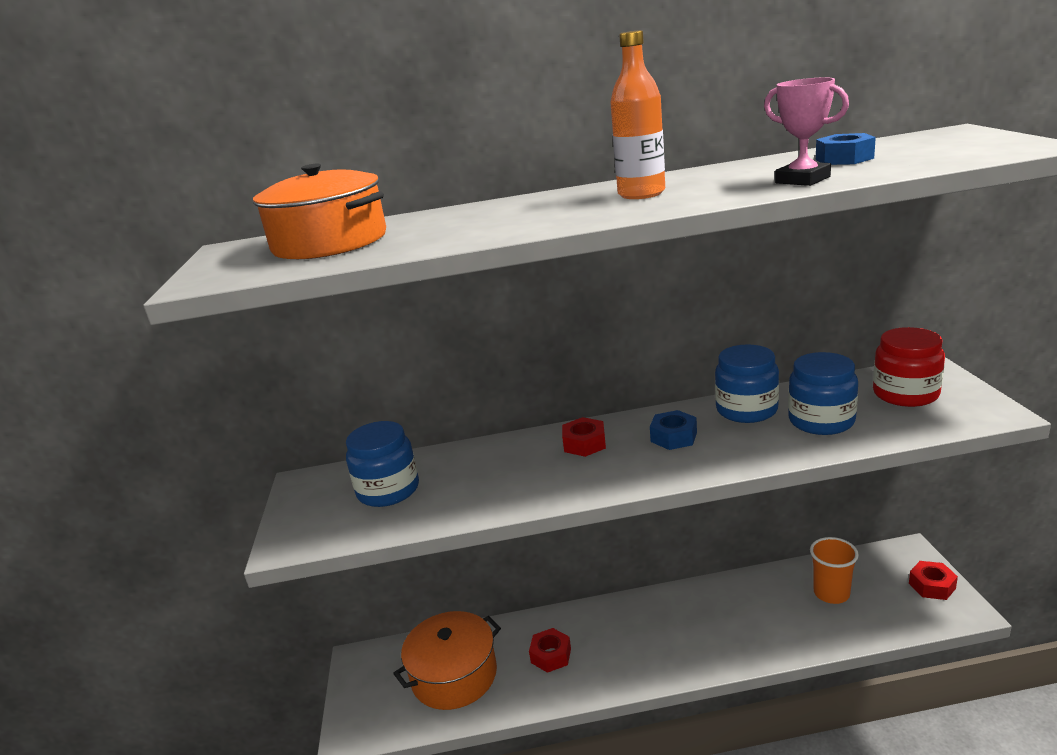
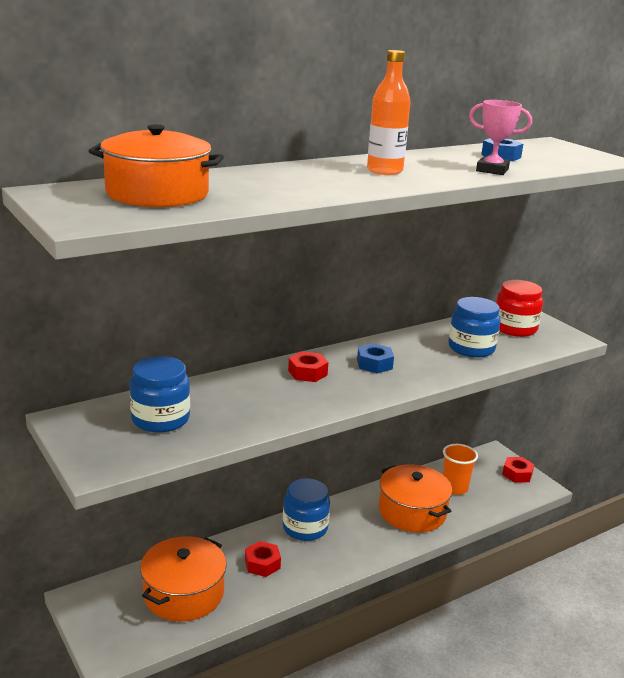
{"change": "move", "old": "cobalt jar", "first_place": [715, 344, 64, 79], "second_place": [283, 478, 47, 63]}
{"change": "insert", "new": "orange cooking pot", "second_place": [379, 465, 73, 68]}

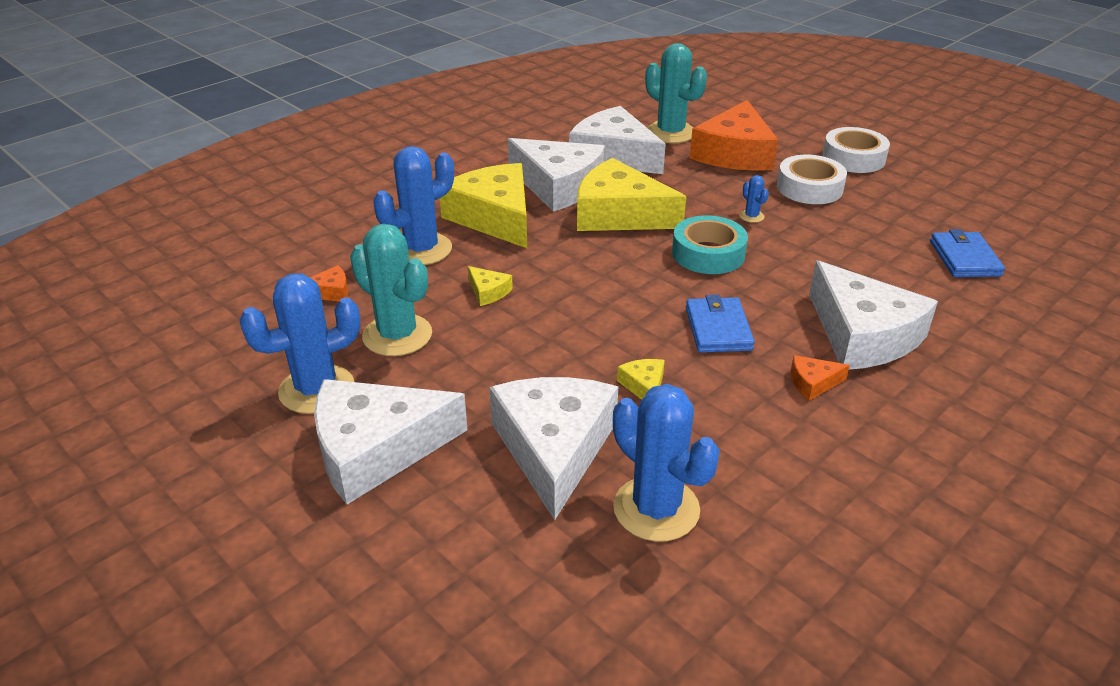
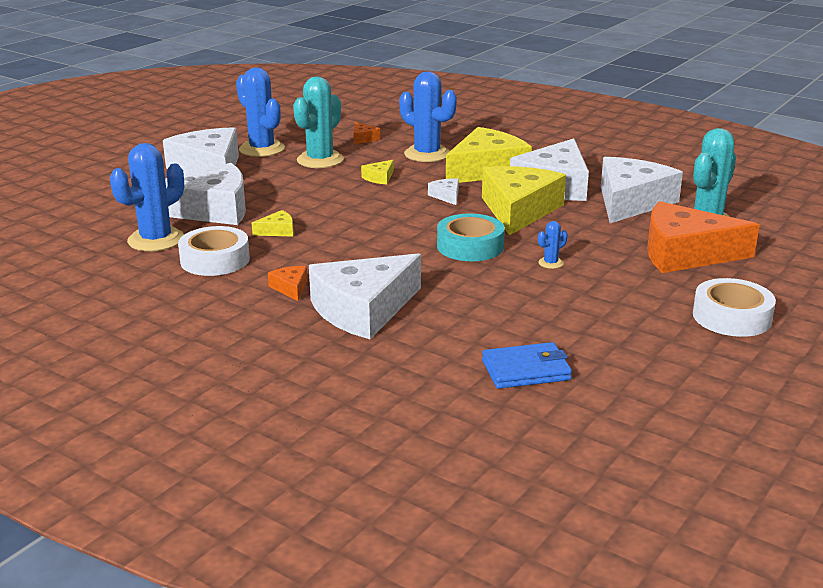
{"change": "move", "old": "snow-white sticky tape", "first_place": [777, 155, 70, 49], "second_place": [178, 226, 72, 50]}
{"change": "insert", "new": "snow-white cheese wedge", "second_place": [428, 178, 31, 27]}
{"change": "delete", "old": "cobalt wallet", "first_place": [686, 295, 69, 57]}

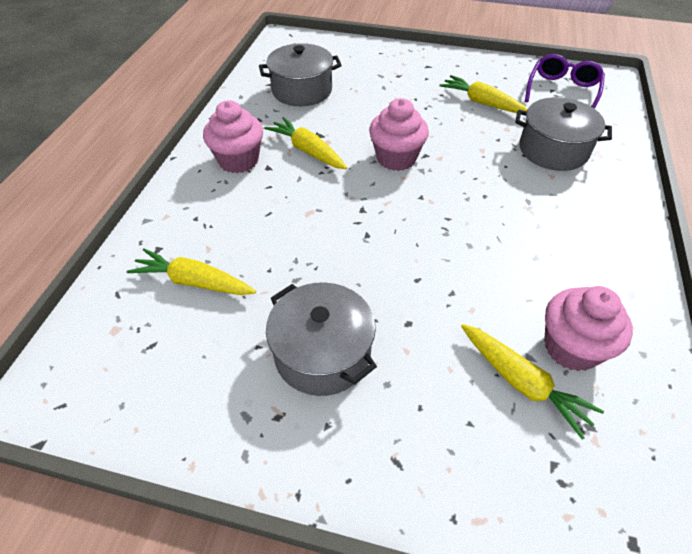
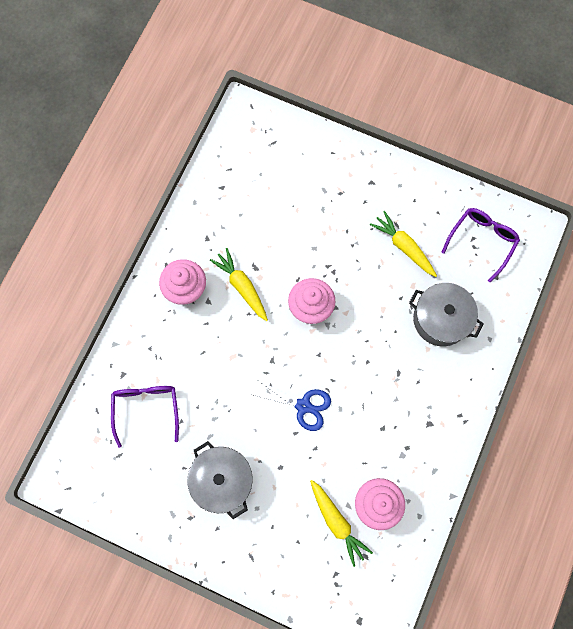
{"change": "replace", "old": "yellow root vegetable", "new": "royal purple spectacles", "first_place": [127, 248, 129, 47], "second_place": [111, 386, 68, 62]}
{"change": "insert", "new": "cobalt scissors", "second_place": [251, 379, 80, 52]}
{"change": "delete", "old": "ash-grey cooking pot", "first_place": [259, 43, 83, 63]}

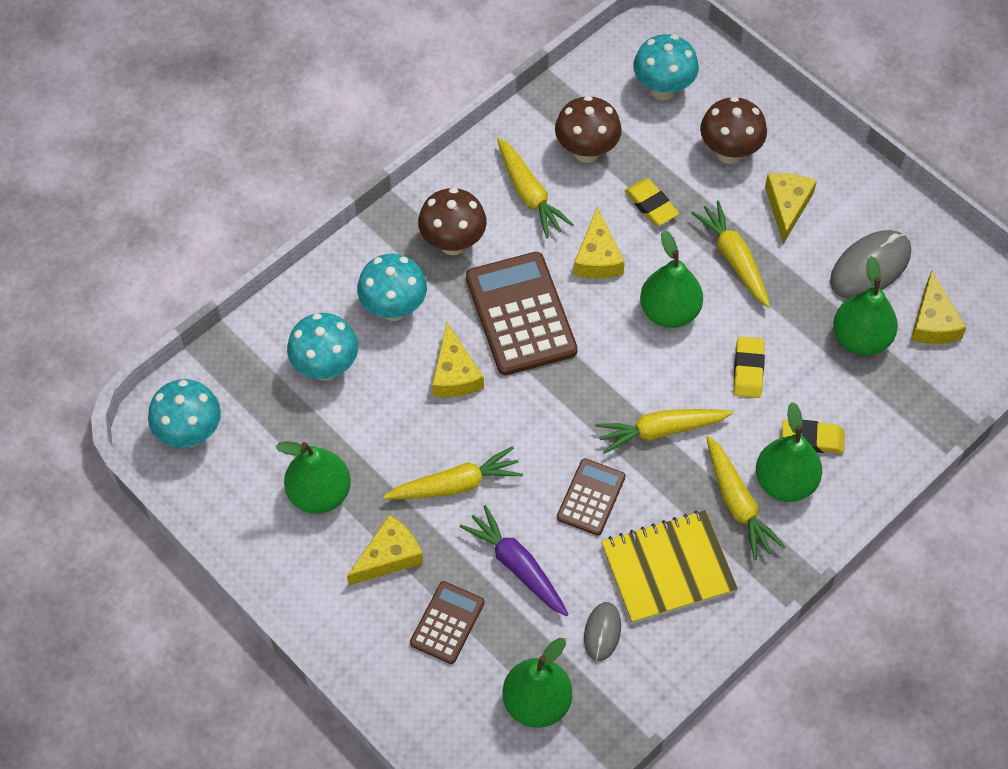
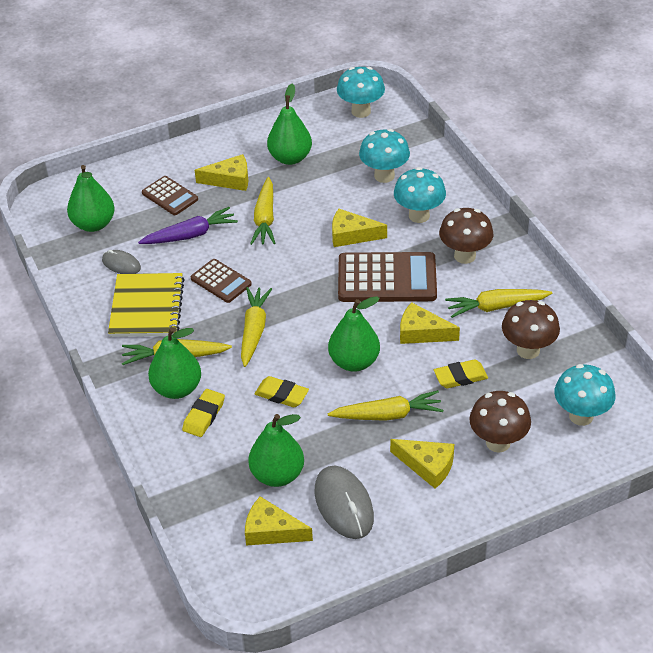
{"change": "rotate", "old": "yellow cheese wedge", "first_place": [347, 515, 76, 70], "second_place": [195, 154, 53, 37], "degrees": -75}

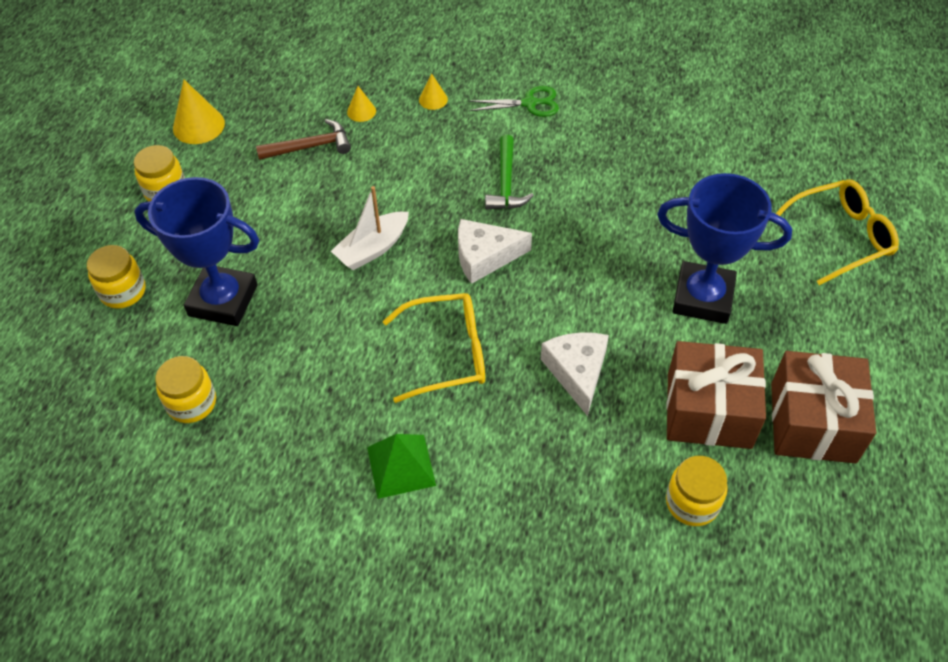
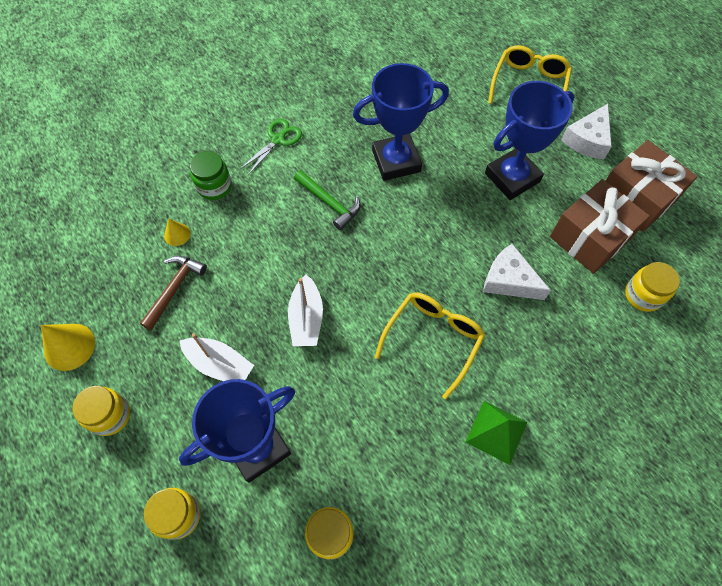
{"change": "insert", "new": "snow-white sailboat", "second_place": [179, 333, 75, 48]}
{"change": "replace", "old": "yellow cone shape", "new": "emerald jar", "first_place": [419, 74, 29, 36], "second_place": [190, 151, 42, 49]}
{"change": "insert", "new": "cobalt trophy", "second_place": [353, 63, 96, 118]}
{"change": "move", "old": "snow-white cheese wedge", "first_place": [458, 219, 74, 65], "second_place": [561, 104, 51, 56]}

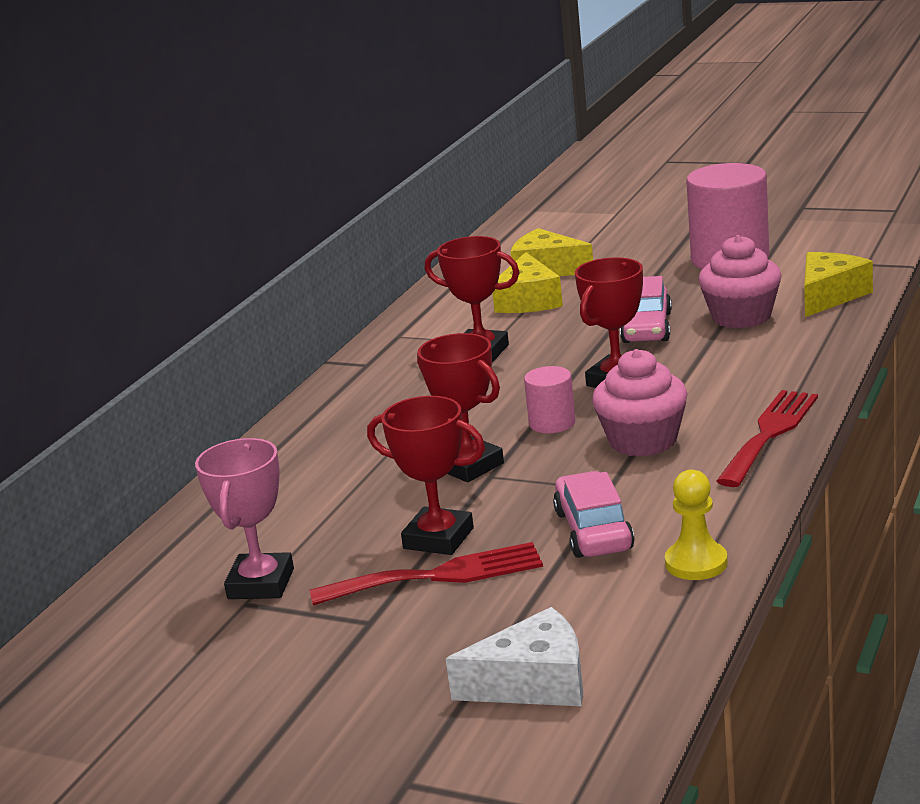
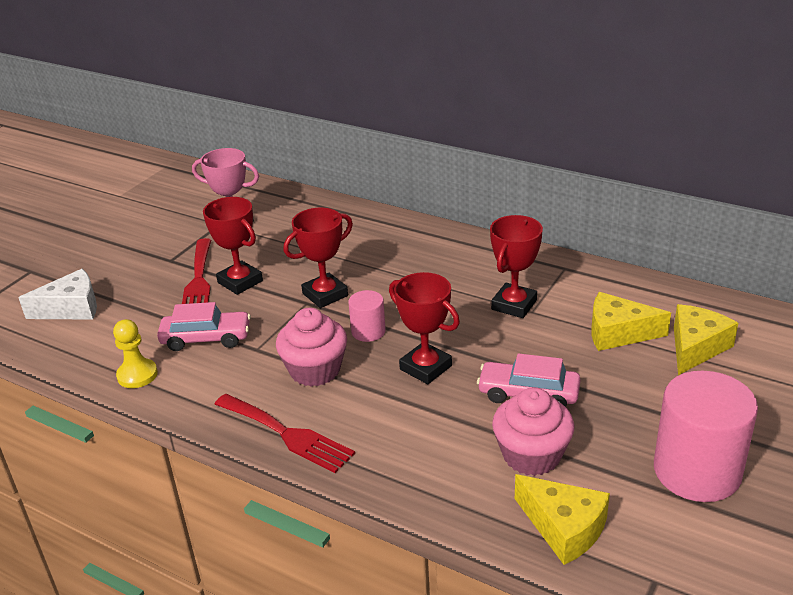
{"change": "rotate", "old": "snow-white cheese wedge", "first_place": [446, 607, 137, 99], "second_place": [18, 269, 79, 51], "degrees": -105}
{"change": "rotate", "old": "crimson trophy", "first_place": [367, 396, 118, 159], "second_place": [203, 197, 60, 98], "degrees": -75}

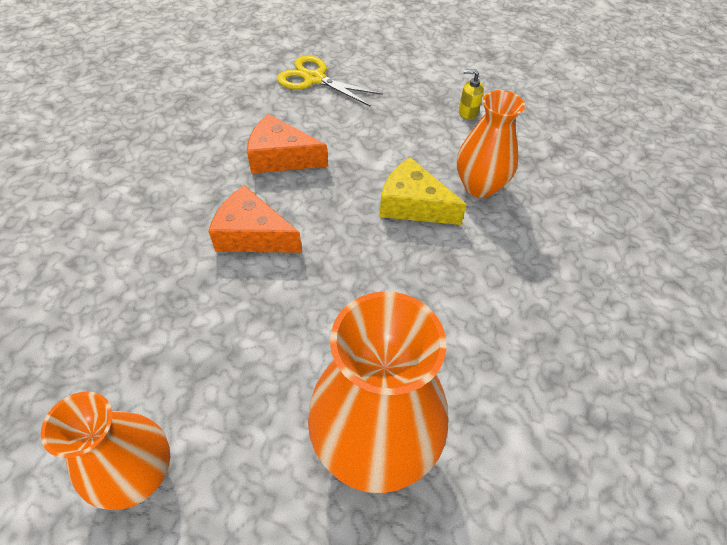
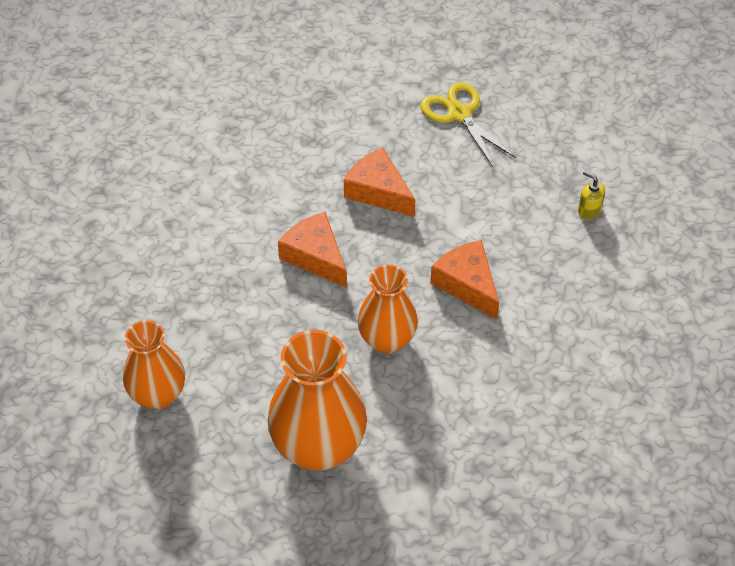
{"change": "move", "old": "orange tall vase", "first_place": [457, 90, 68, 108], "second_place": [357, 264, 61, 90]}
{"change": "recolor", "old": "yellow cheese wedge", "new": "orange cheese wedge", "first_place": [380, 157, 87, 68], "second_place": [430, 240, 69, 79]}

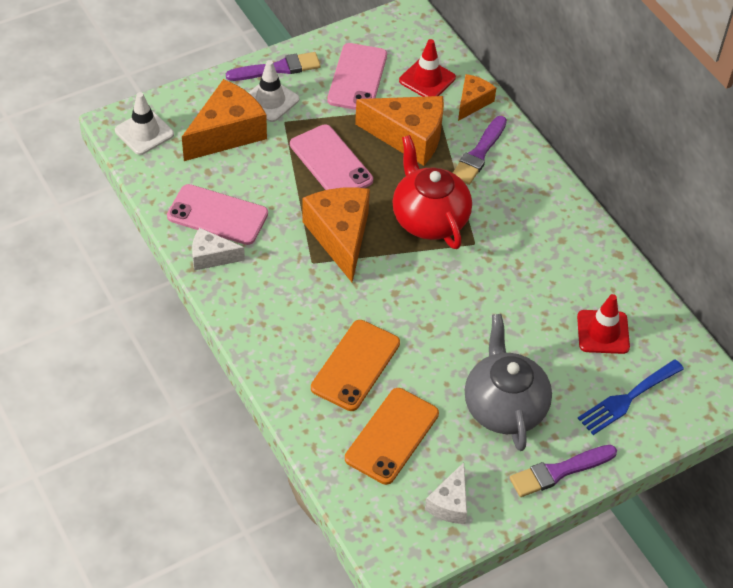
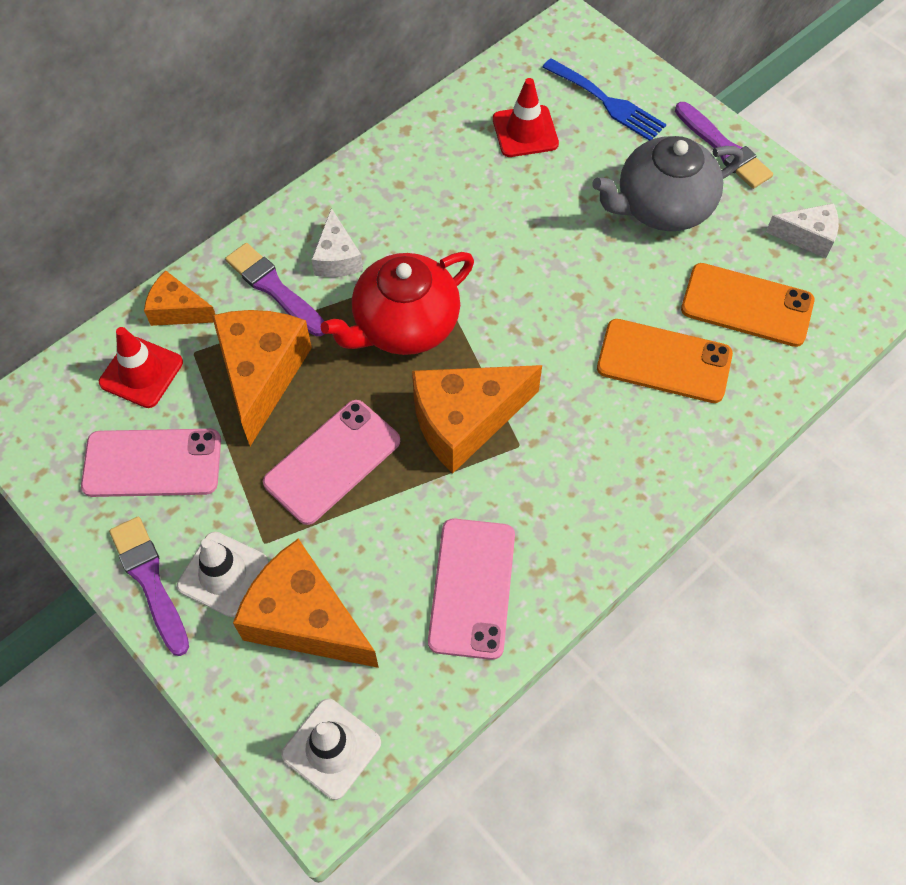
{"change": "rotate", "old": "royal purple paintbrush", "first_place": [453, 116, 54, 69], "second_place": [225, 243, 99, 93], "degrees": -150}
{"change": "move", "old": "snow-white cheese wedge", "first_place": [192, 228, 53, 43], "second_place": [311, 208, 52, 69]}

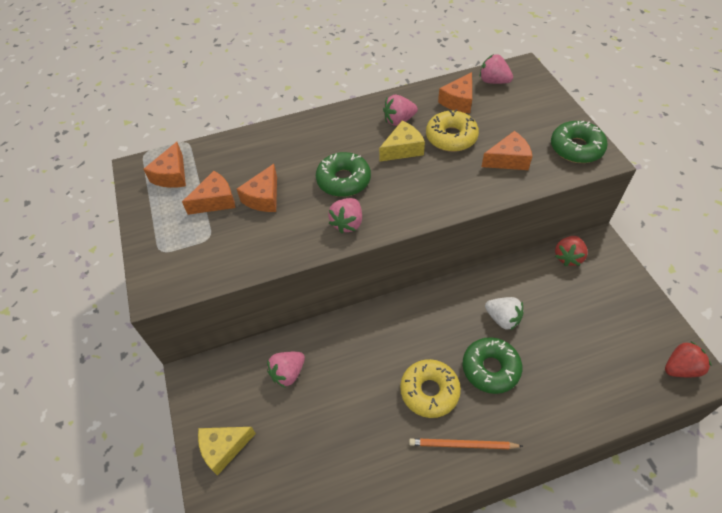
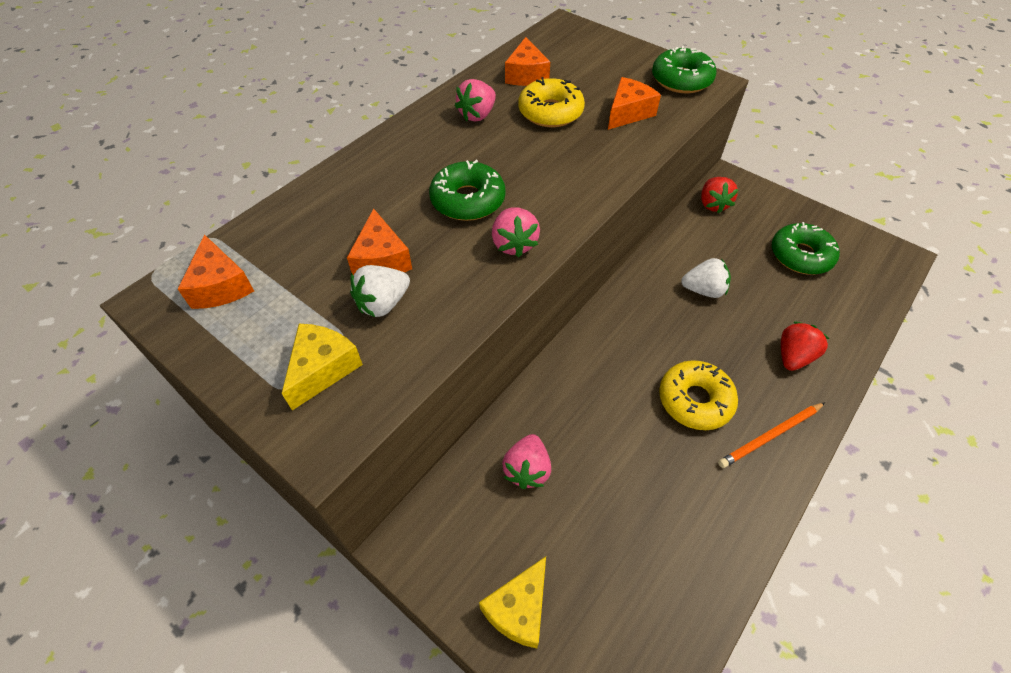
{"change": "move", "old": "yellow cheese wedge", "first_place": [379, 121, 46, 40], "second_place": [281, 324, 82, 86]}
{"change": "insert", "new": "snow-white toy strawberry", "second_place": [350, 265, 60, 52]}
{"change": "move", "old": "emerald doughnut", "first_place": [463, 337, 59, 57], "second_place": [772, 222, 68, 53]}
{"change": "move", "old": "crimson toy strawberry", "first_place": [665, 341, 47, 36], "second_place": [781, 322, 48, 49]}
{"change": "delete", "old": "orange cheese wedge", "first_place": [182, 171, 54, 44]}
{"change": "delete", "old": "rosy toy strawberry", "first_place": [480, 54, 33, 30]}

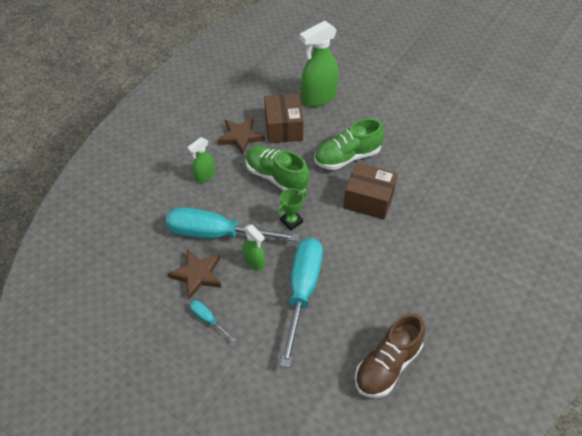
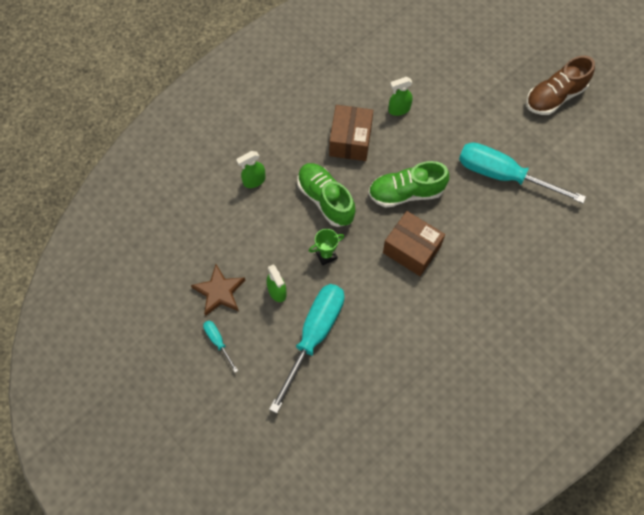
{"change": "resize", "old": "emerald spray bottle", "first_place": [300, 21, 39, 86], "second_place": [388, 77, 25, 39], "factor": 0.53}
{"change": "move", "old": "aqua flat screwdriver", "first_place": [166, 207, 134, 35], "second_place": [459, 142, 127, 61]}
{"change": "move", "old": "dark brown shoe", "first_place": [355, 313, 70, 85], "second_place": [526, 56, 69, 59]}
{"change": "delete", "old": "dark brown five-pointed star", "first_place": [217, 117, 48, 38]}

